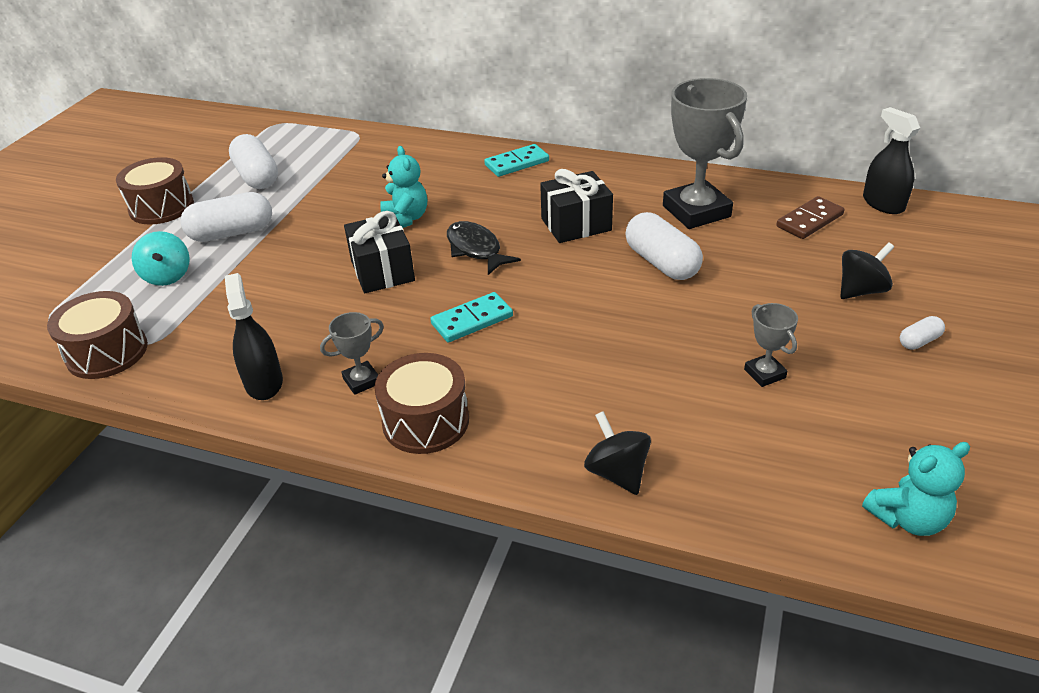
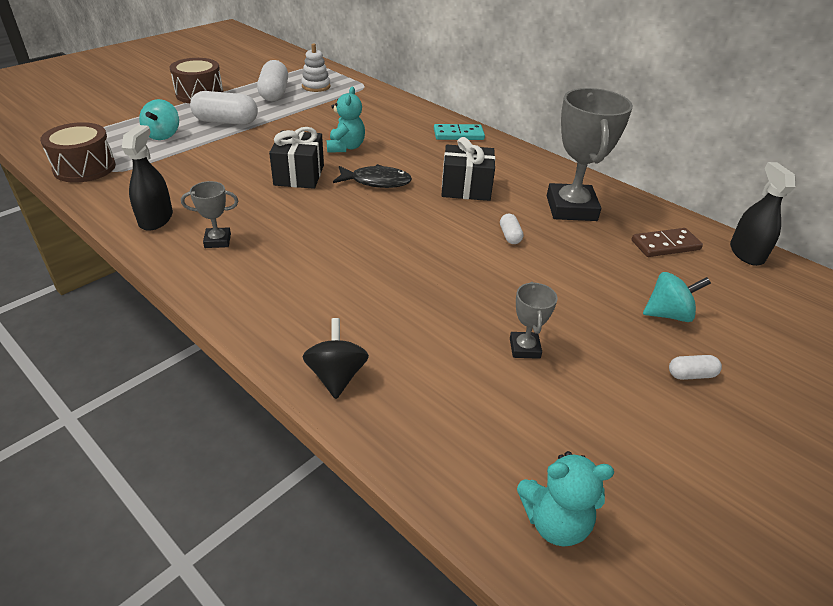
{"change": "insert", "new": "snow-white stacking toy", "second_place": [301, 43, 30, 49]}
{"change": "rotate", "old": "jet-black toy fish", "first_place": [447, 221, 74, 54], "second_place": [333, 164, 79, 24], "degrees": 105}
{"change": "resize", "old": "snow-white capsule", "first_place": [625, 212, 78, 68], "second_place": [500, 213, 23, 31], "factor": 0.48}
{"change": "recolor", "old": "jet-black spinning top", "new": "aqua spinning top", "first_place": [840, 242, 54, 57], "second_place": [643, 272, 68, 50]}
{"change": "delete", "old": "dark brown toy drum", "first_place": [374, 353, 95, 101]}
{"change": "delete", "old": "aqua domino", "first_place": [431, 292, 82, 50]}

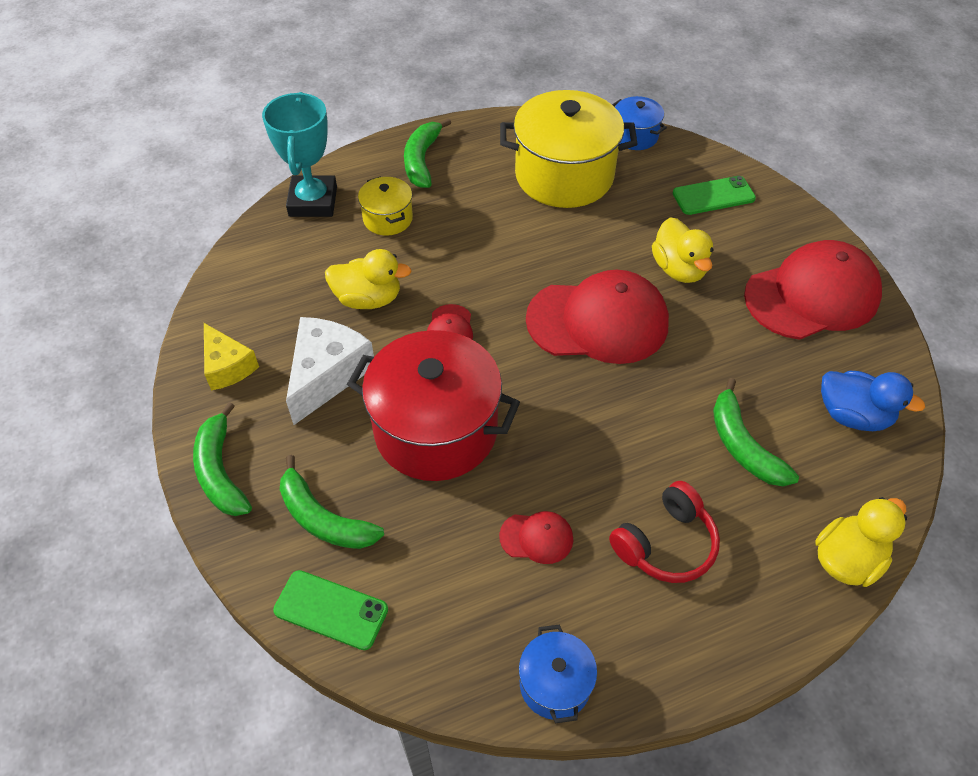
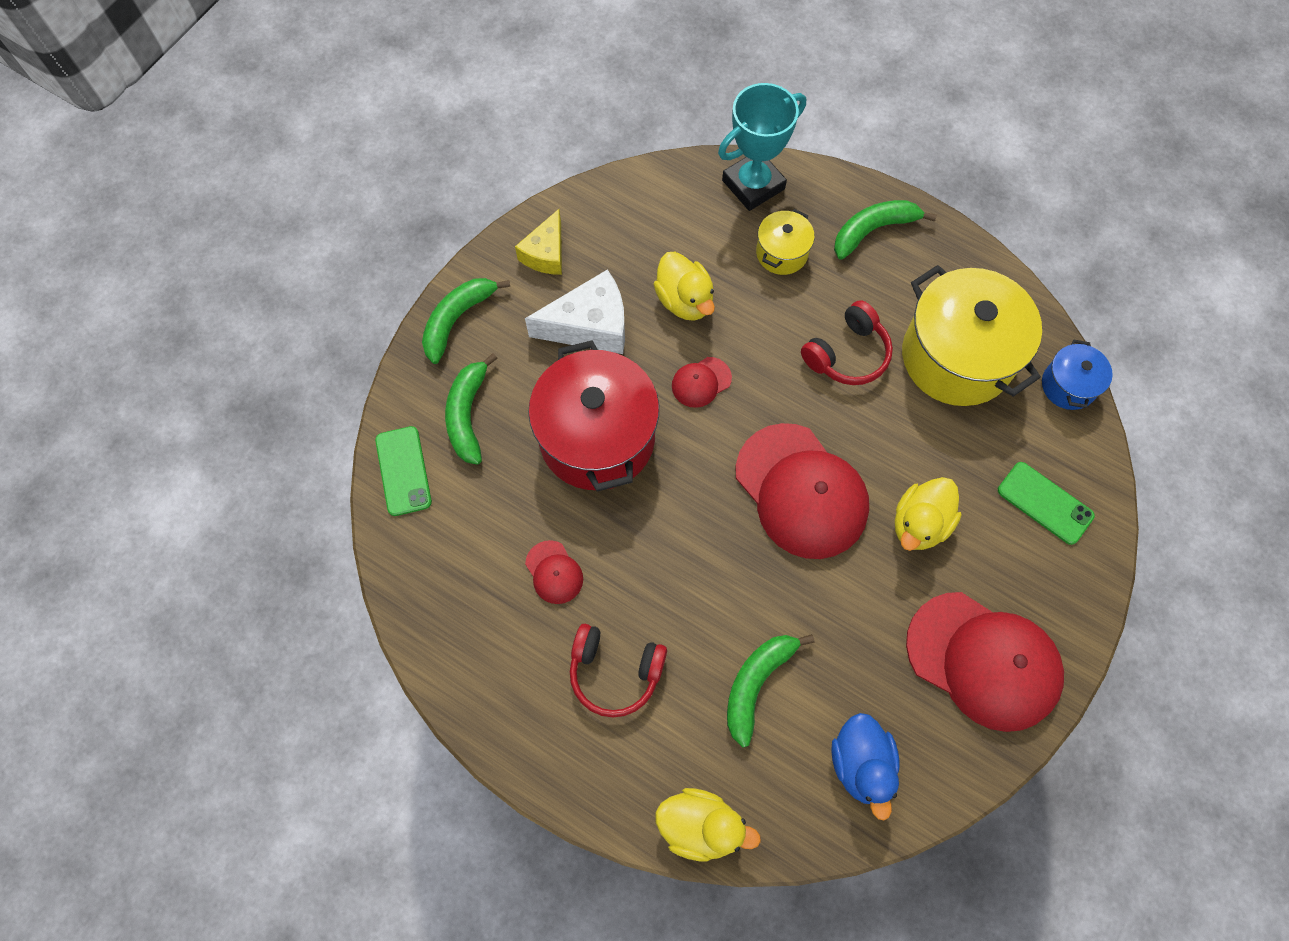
{"change": "insert", "new": "crimson headset", "second_place": [801, 300, 92, 85]}
{"change": "delete", "old": "cobalt cooking pot", "first_place": [519, 624, 78, 99]}

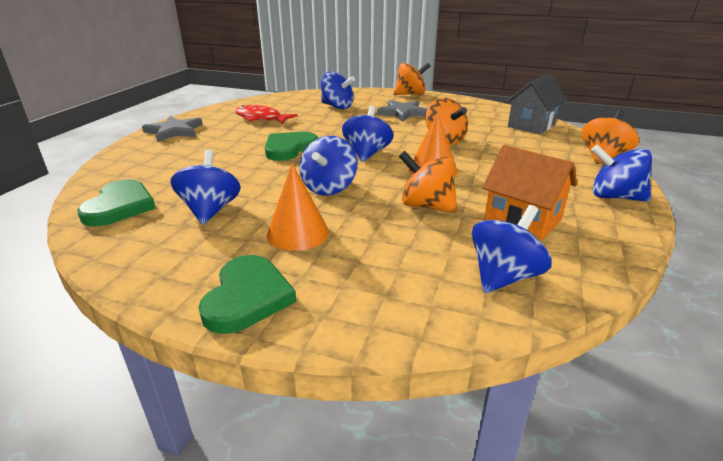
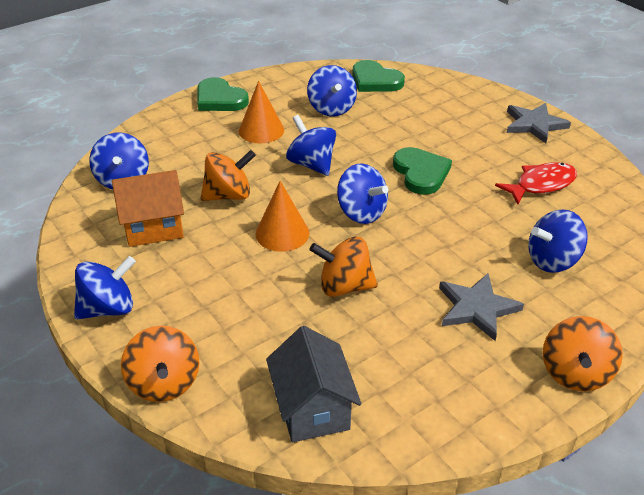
{"change": "rotate", "old": "cobalt spinning top", "first_place": [171, 150, 70, 75], "second_place": [307, 65, 50, 51], "degrees": 45}

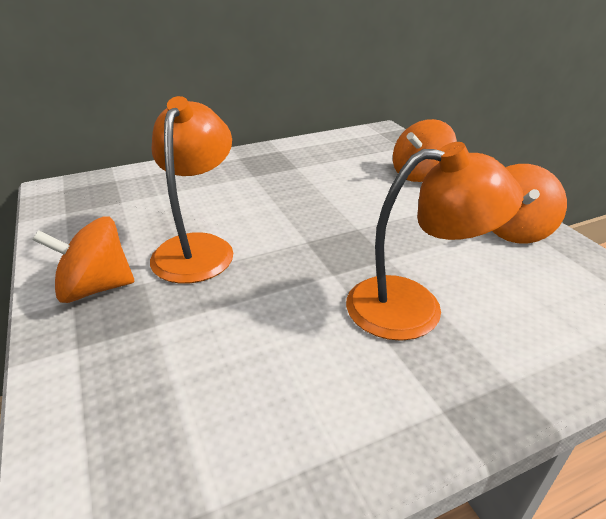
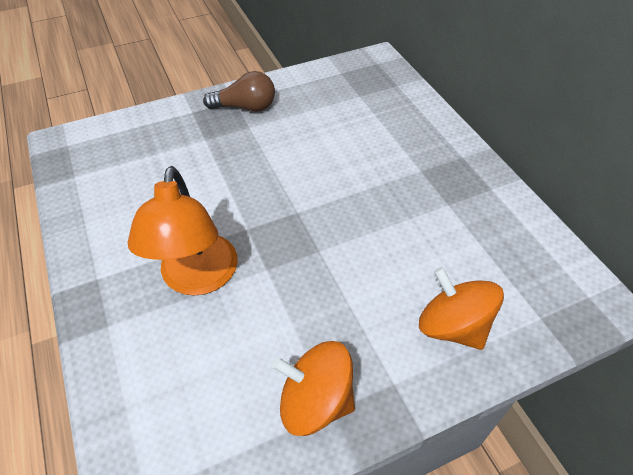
{"change": "replace", "old": "orange spinning top", "new": "dark brown bulb", "first_place": [33, 216, 101, 87], "second_place": [203, 71, 72, 41]}
{"change": "delete", "old": "orange lamp", "first_place": [150, 96, 83, 187]}

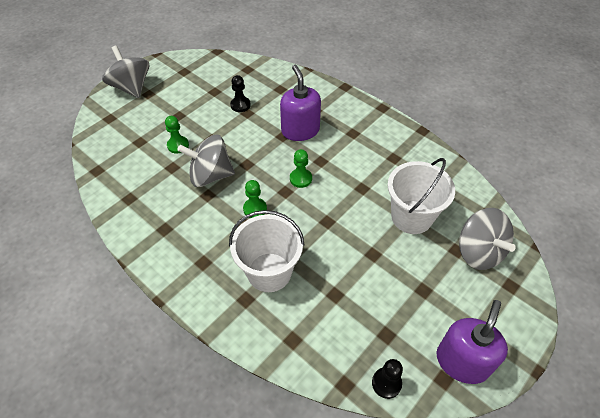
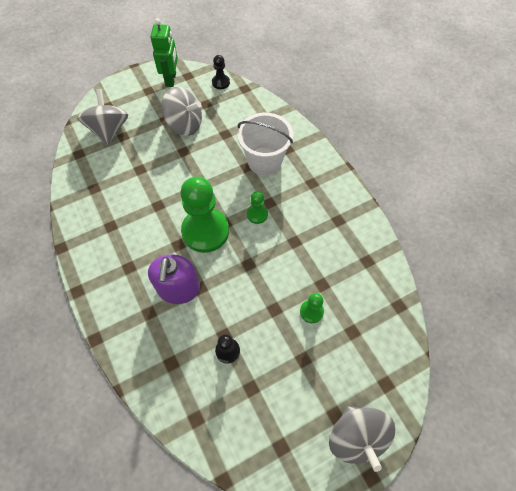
{"change": "replace", "old": "royal purple pump bottle", "new": "emerald toy robot", "first_place": [436, 300, 72, 84], "second_place": [150, 19, 28, 68]}
{"change": "move", "old": "ash-grey spinning top", "first_place": [177, 135, 58, 52], "second_place": [161, 87, 41, 49]}
{"change": "resize", "old": "emerald game pawn", "first_place": [290, 149, 22, 39], "second_place": [180, 177, 49, 76], "factor": 2.18}
{"change": "delete", "old": "snow-white pail", "first_place": [387, 158, 68, 76]}

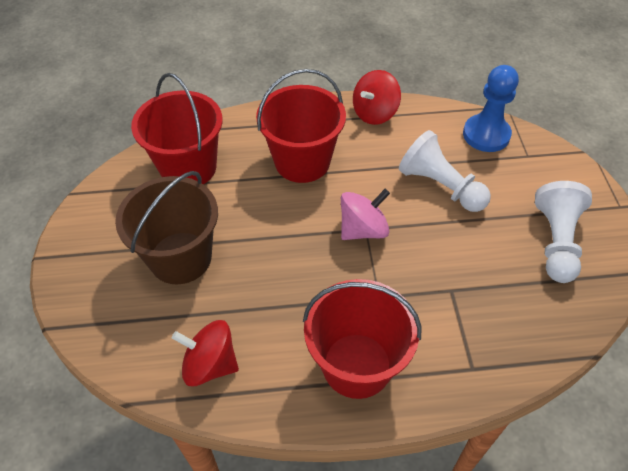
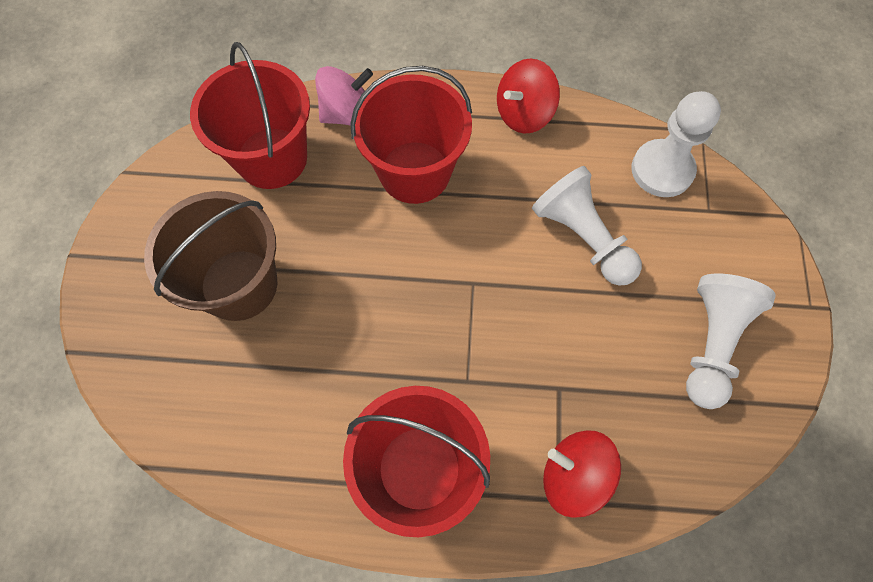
{"change": "move", "old": "rosy spinning top", "first_place": [341, 189, 49, 51], "second_place": [315, 66, 58, 60]}
{"change": "move", "old": "crimson spinning top", "first_place": [172, 320, 67, 66], "second_place": [543, 430, 78, 88]}
{"change": "recolor", "old": "cobalt game pawn", "new": "snow-white game pawn", "first_place": [463, 65, 56, 87], "second_place": [632, 91, 89, 106]}

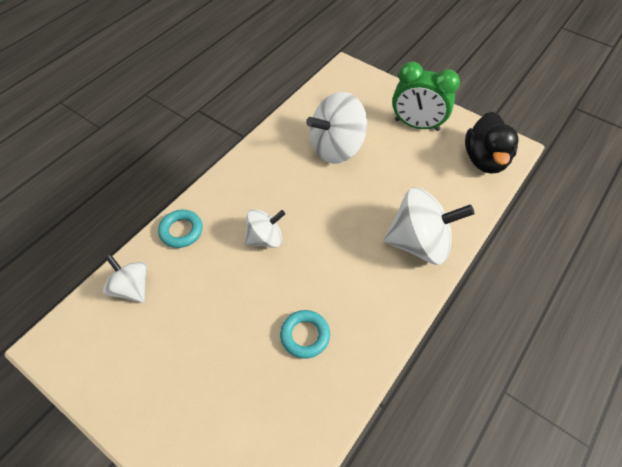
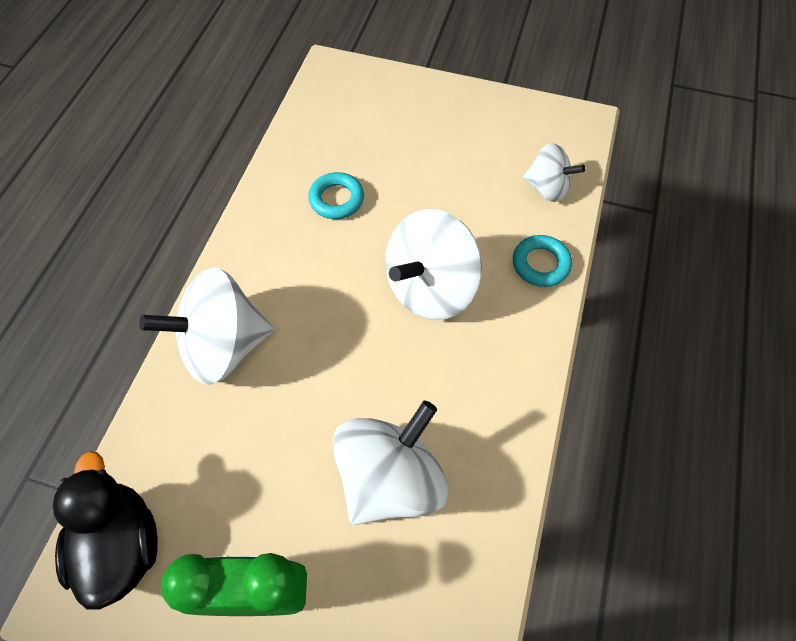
{"change": "resize", "old": "snow-white spinning top", "first_place": [245, 209, 40, 39], "second_place": [385, 209, 97, 111], "factor": 1.71}

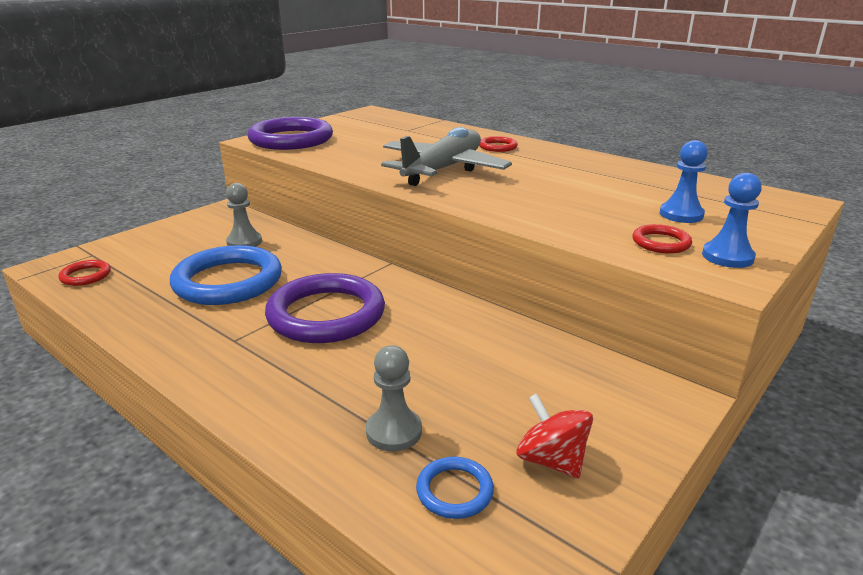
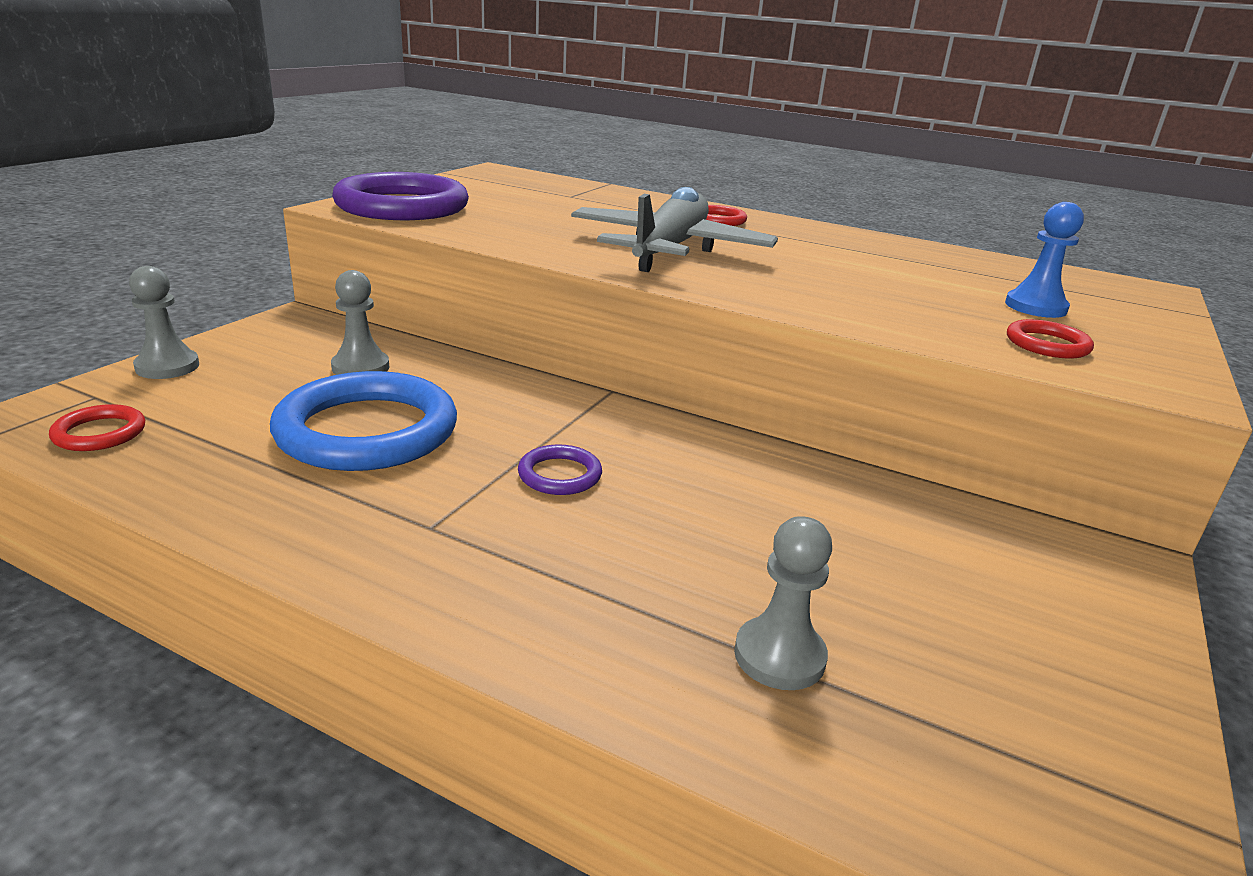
{"change": "insert", "new": "ash-grey game pawn", "second_place": [129, 266, 70, 113]}
{"change": "resize", "old": "royal purple ring", "first_place": [265, 273, 120, 70], "second_place": [518, 444, 84, 51], "factor": 0.45}
{"change": "delete", "old": "cobalt ring", "first_place": [416, 457, 78, 62]}
{"change": "delete", "old": "crimson spinning top", "first_place": [517, 393, 76, 85]}
{"change": "delete", "old": "cobalt game pawn", "first_place": [702, 173, 60, 95]}

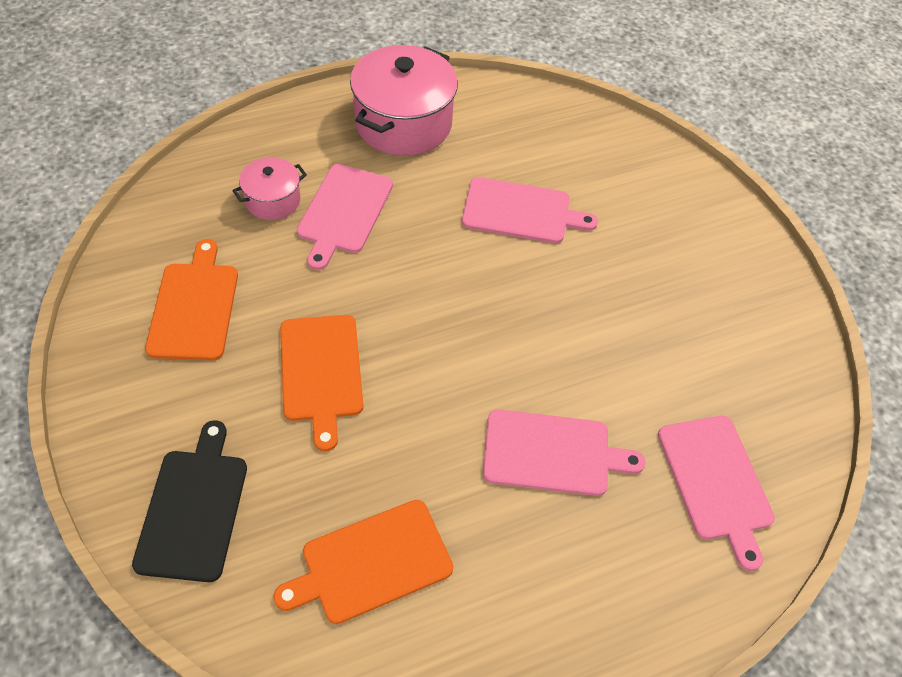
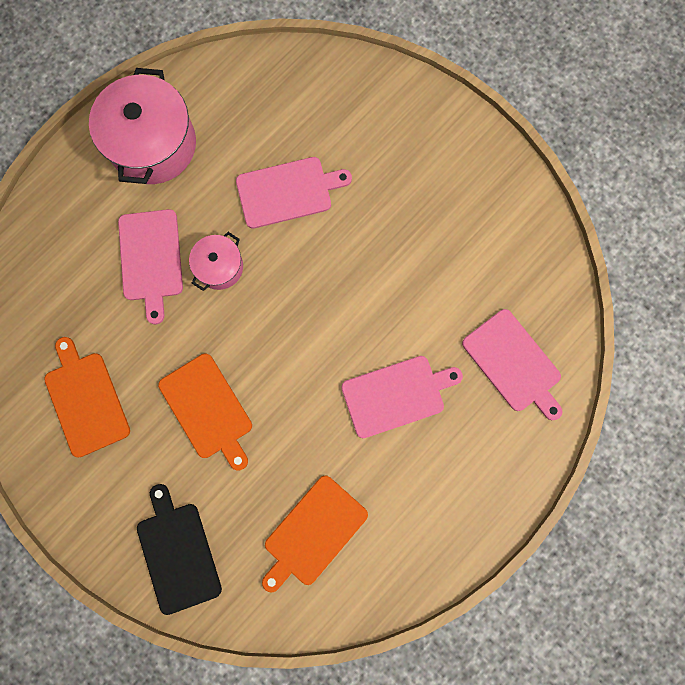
{"change": "move", "old": "rosy cooking pot", "first_place": [232, 157, 75, 63], "second_place": [189, 232, 54, 59]}

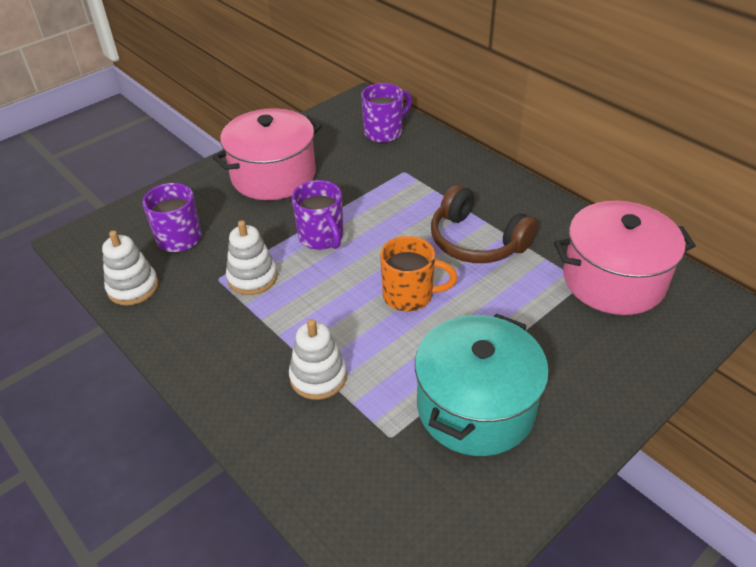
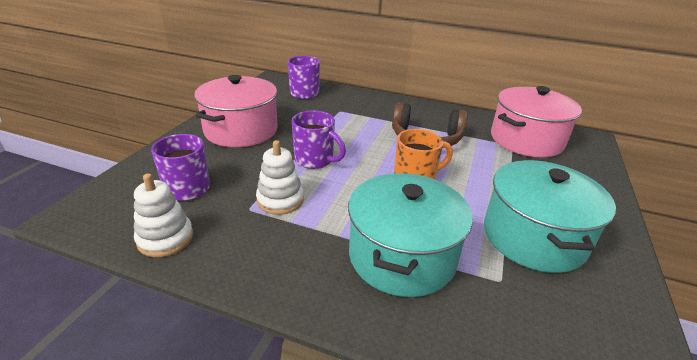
{"change": "replace", "old": "snow-white stacking toy", "new": "aqua cooking pot", "first_place": [289, 319, 58, 81], "second_place": [348, 173, 125, 124]}

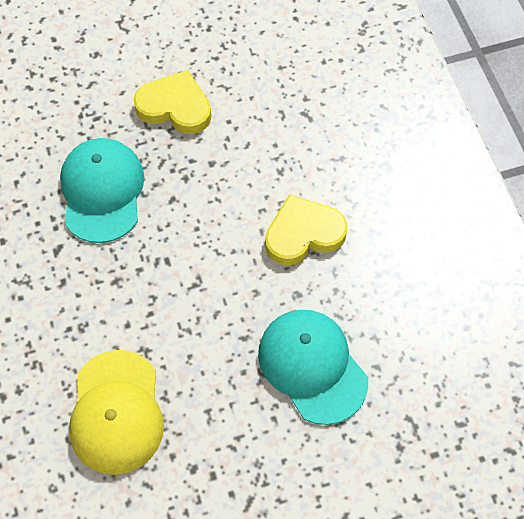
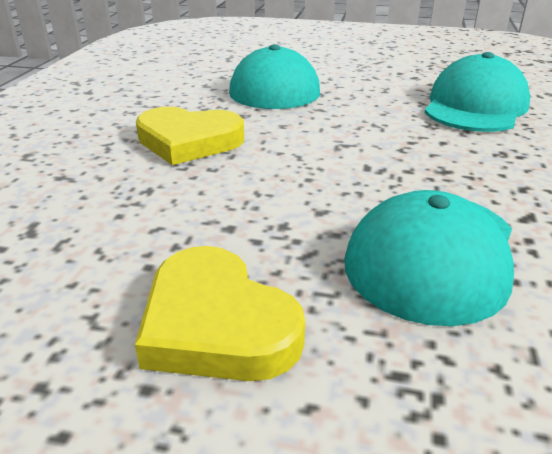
{"change": "recolor", "old": "yellow baseball cap", "new": "aqua baseball cap", "first_place": [69, 350, 95, 125], "second_place": [424, 52, 106, 80]}

